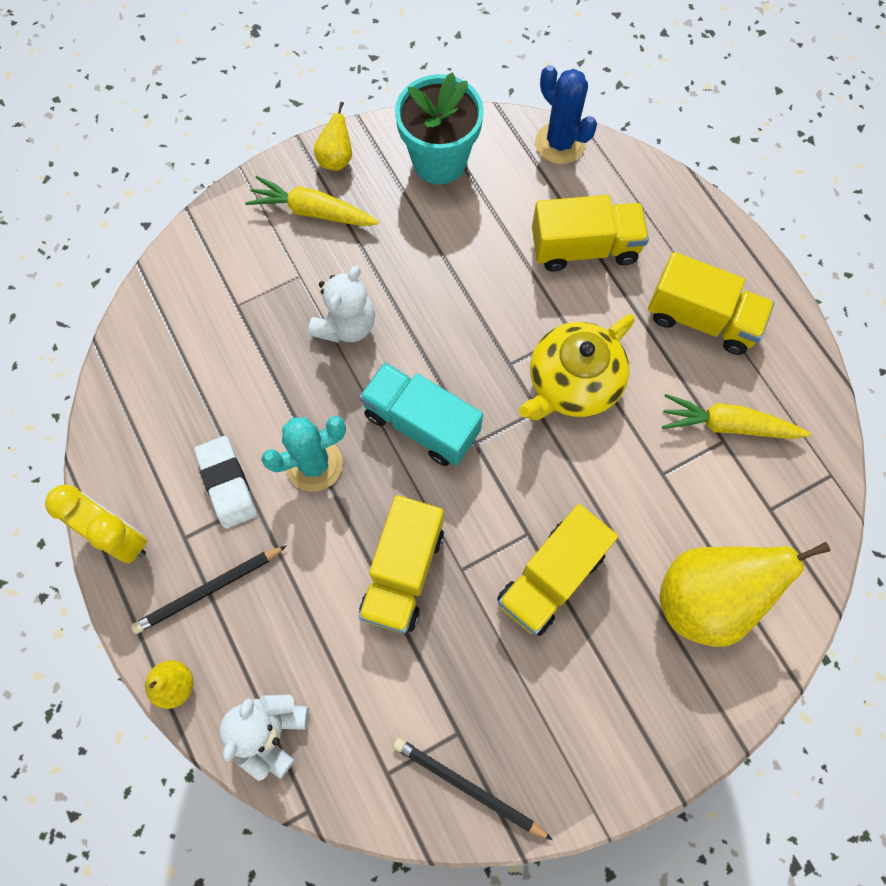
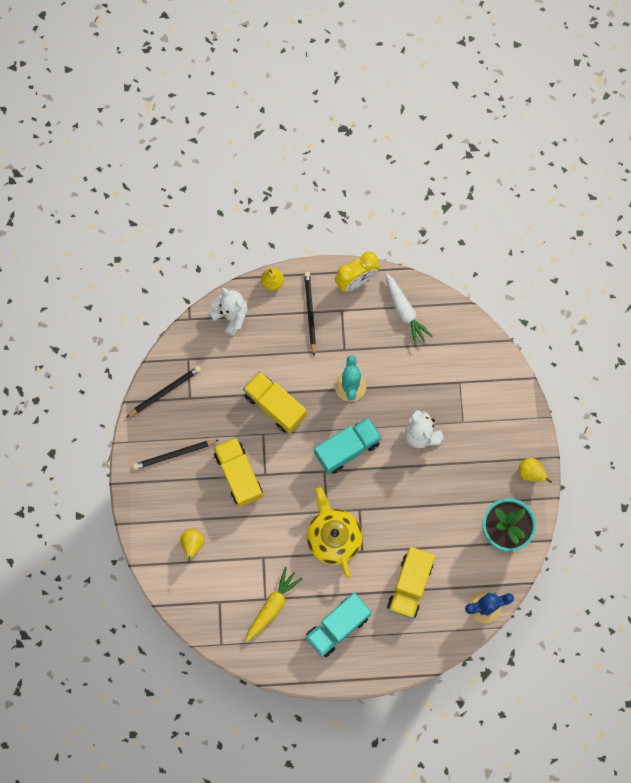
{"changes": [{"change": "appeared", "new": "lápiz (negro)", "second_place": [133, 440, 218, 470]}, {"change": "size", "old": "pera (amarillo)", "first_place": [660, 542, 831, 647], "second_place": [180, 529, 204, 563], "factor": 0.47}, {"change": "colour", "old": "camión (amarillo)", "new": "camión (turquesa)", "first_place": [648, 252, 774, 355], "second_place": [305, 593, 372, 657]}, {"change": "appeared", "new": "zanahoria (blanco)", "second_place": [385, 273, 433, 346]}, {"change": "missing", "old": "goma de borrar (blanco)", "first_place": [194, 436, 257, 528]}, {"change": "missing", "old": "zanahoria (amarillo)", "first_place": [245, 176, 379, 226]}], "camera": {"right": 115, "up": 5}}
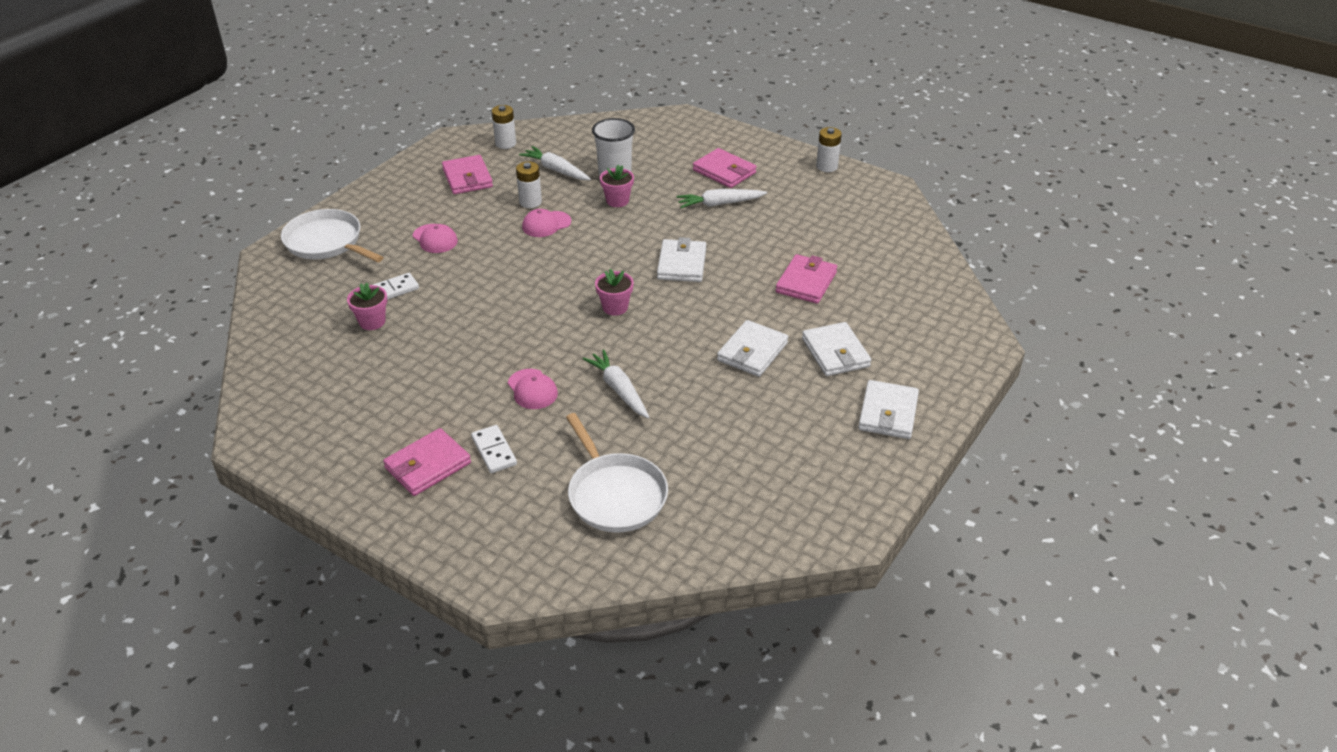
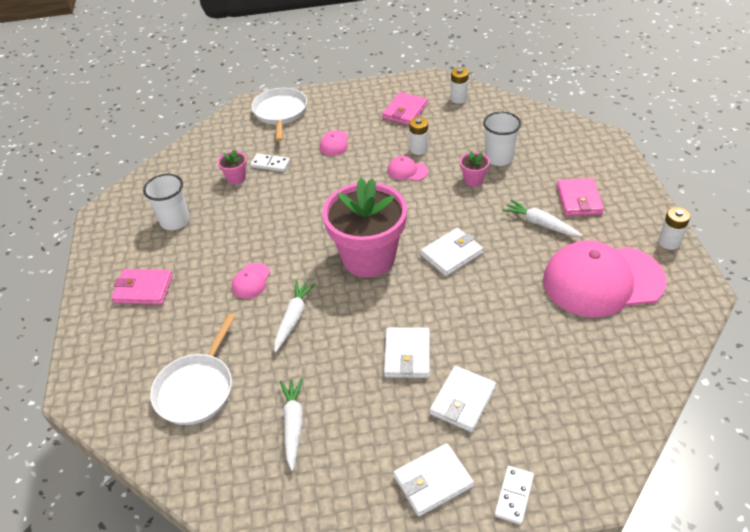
{"changes": [{"change": "appeared", "new": "vaso (blanco)", "second_place": [143, 174, 190, 230]}, {"change": "relocated", "old": "zanahoria (blanco)", "first_place": [519, 146, 591, 180], "second_place": [280, 378, 303, 471]}, {"change": "size", "old": "maceta (rosa)", "first_place": [595, 269, 634, 316], "second_place": [322, 178, 407, 278], "factor": 2.5}, {"change": "spun", "old": "cartera (blanco)", "first_place": [717, 320, 788, 377], "second_place": [384, 327, 430, 378], "degrees": -75}, {"change": "relocated", "old": "ficha de dominó (blanco)", "first_place": [471, 425, 517, 473], "second_place": [494, 466, 534, 525]}, {"change": "appeared", "new": "gorra (rosa)", "second_place": [543, 241, 666, 317]}, {"change": "missing", "old": "cartera (rosa)", "first_place": [776, 254, 837, 304]}], "camera": {"right": 50, "up": 5}}
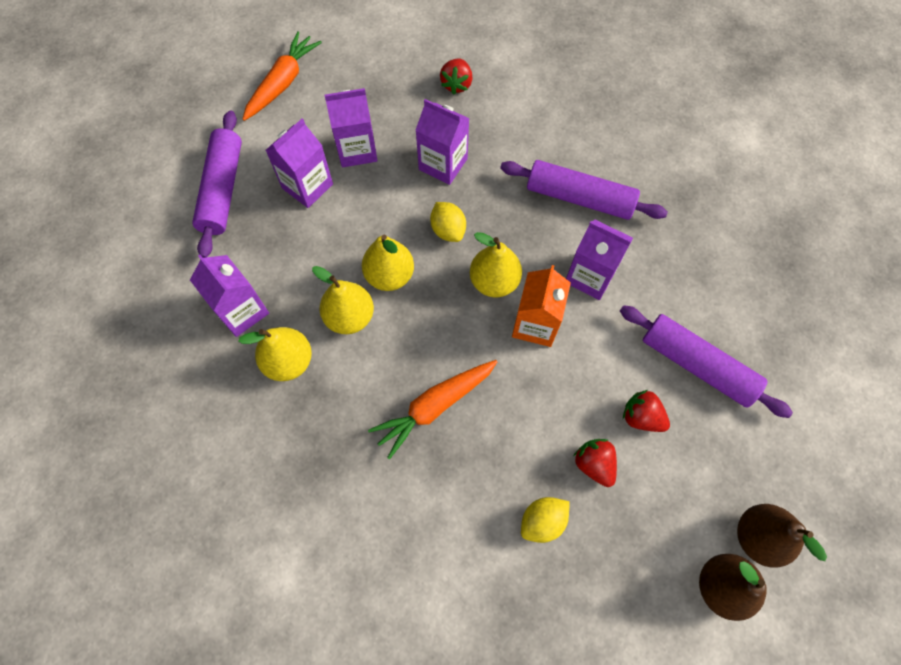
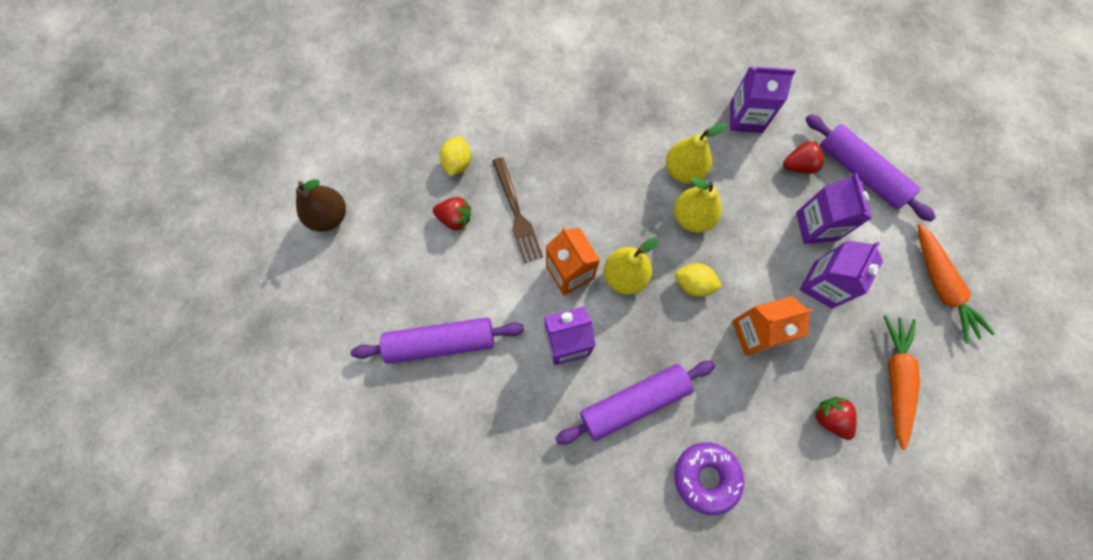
{"changes": [{"change": "appeared", "new": "tenedor (marrón)", "second_place": [492, 157, 543, 263]}, {"change": "appeared", "new": "rosquilla (morado)", "second_place": [674, 442, 744, 515]}, {"change": "colour", "old": "cartón de leche (morado)", "new": "cartón de leche (naranja)", "first_place": [415, 99, 470, 185], "second_place": [732, 296, 813, 356]}, {"change": "relocated", "old": "fresa (rojo)", "first_place": [623, 390, 670, 432], "second_place": [783, 141, 825, 174]}, {"change": "relocated", "old": "zanahoria (naranja)", "first_place": [368, 360, 497, 460], "second_place": [884, 316, 920, 450]}, {"change": "missing", "old": "pera (amarillo)", "first_place": [238, 327, 312, 381]}, {"change": "missing", "old": "pera (marrón)", "first_place": [737, 504, 827, 568]}], "camera": {"right": 135, "up": 5}}
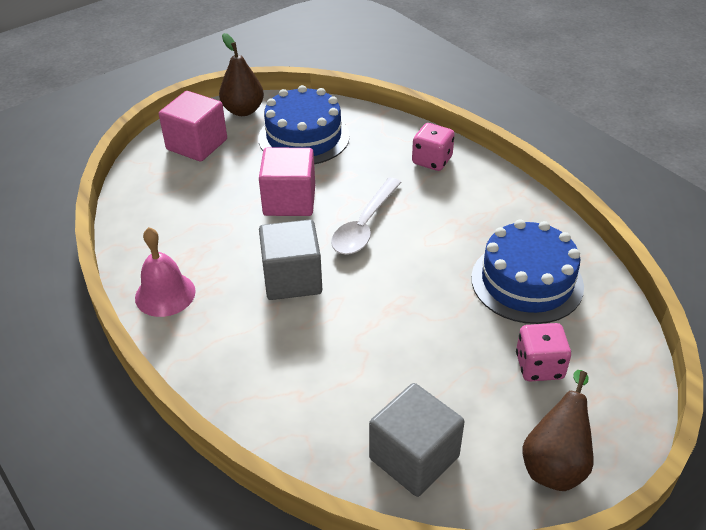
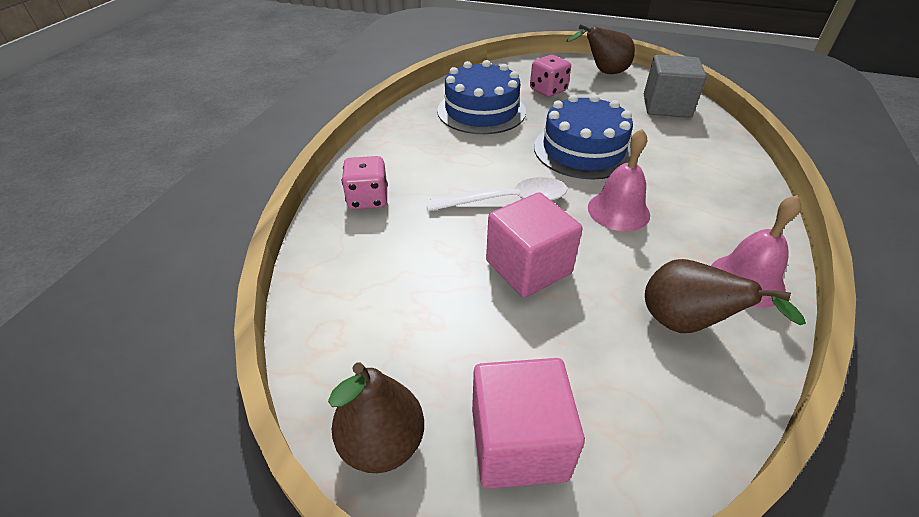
{"changes": [{"change": "relocated", "old": "tarta (azul)", "first_place": [258, 85, 350, 164], "second_place": [534, 94, 633, 180]}, {"change": "exchanged", "old": "cubo (gris)", "new": "campana (rosa)", "first_place": [259, 219, 322, 300], "second_place": [588, 129, 650, 231]}, {"change": "appeared", "new": "pera (marrón)", "second_place": [645, 259, 806, 333]}], "camera": {"right": -125, "up": 0}}
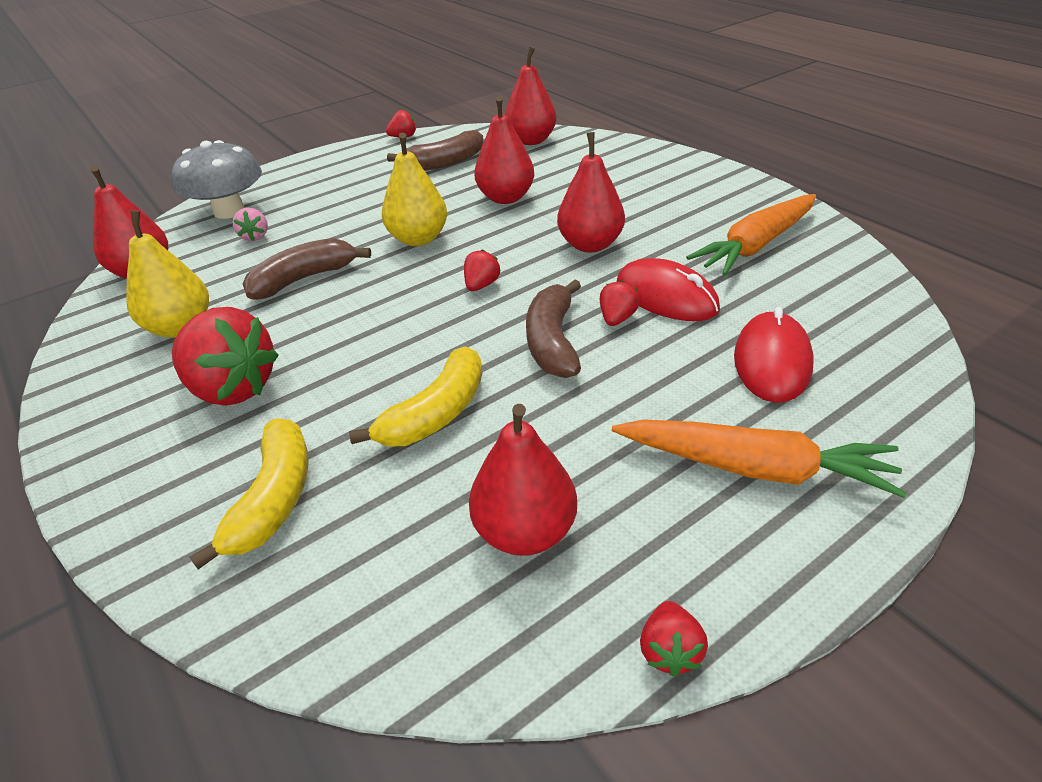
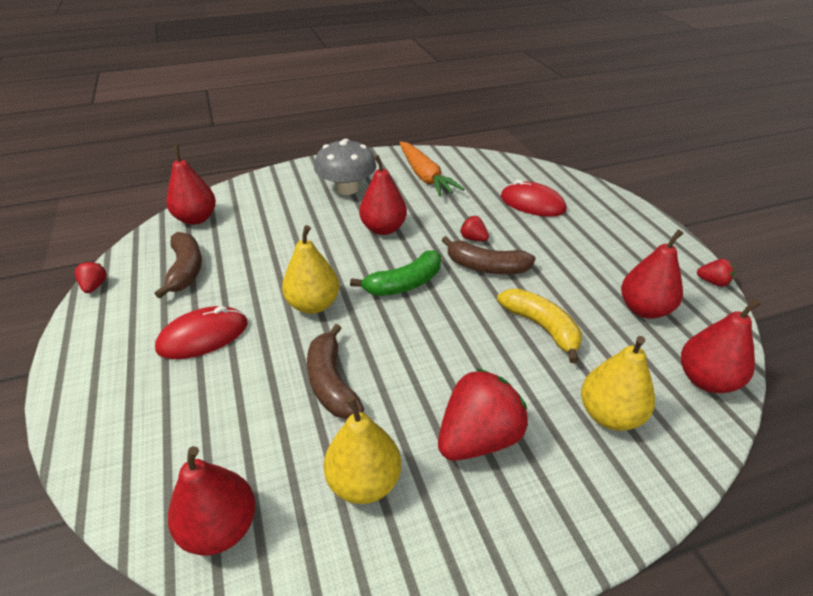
{"changes": [{"change": "relocated", "old": "ratón (rojo)", "first_place": [617, 258, 720, 321], "second_place": [155, 306, 248, 359]}, {"change": "relocated", "old": "seta (gris)", "first_place": [172, 140, 262, 219], "second_place": [314, 139, 377, 195]}, {"change": "exchanged", "old": "fresa (rojo)", "new": "plátano (verde)", "first_place": [464, 249, 500, 291], "second_place": [350, 250, 441, 296]}, {"change": "exchanged", "old": "plátano (amarillo)", "new": "pera (amarillo)", "first_place": [190, 418, 309, 569], "second_place": [581, 336, 655, 431]}, {"change": "relocated", "old": "pera (rojo)", "first_place": [474, 96, 534, 204], "second_place": [681, 298, 762, 393]}, {"change": "missing", "old": "fresa (rosa)", "first_place": [232, 208, 268, 241]}, {"change": "missing", "old": "zanahoria (naranja)", "first_place": [612, 419, 907, 498]}], "camera": {"right": -75, "up": 0}}
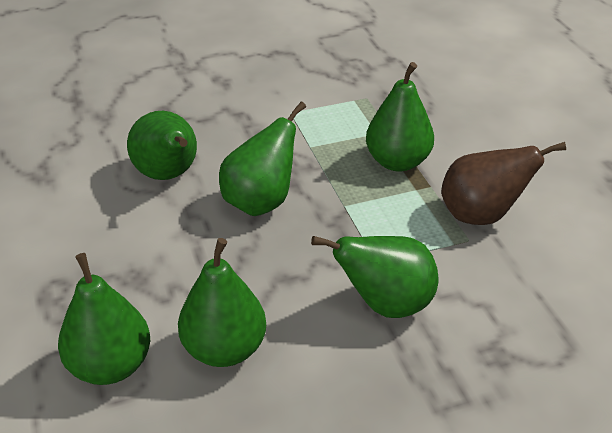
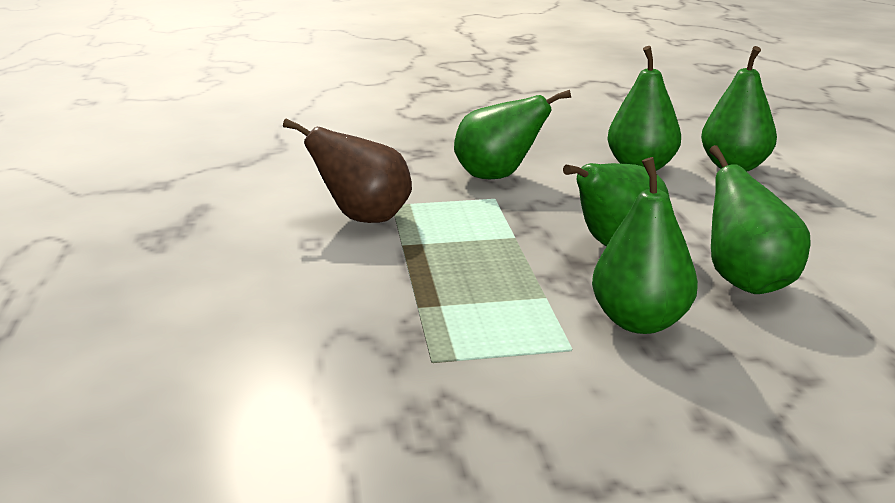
{"changes": [{"change": "relocated", "old": "pera (verde)", "first_place": [366, 62, 434, 172], "second_place": [592, 157, 698, 334]}], "camera": {"right": -170, "up": -15}}
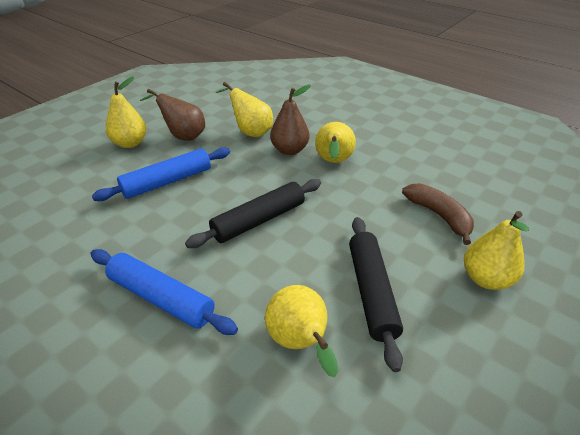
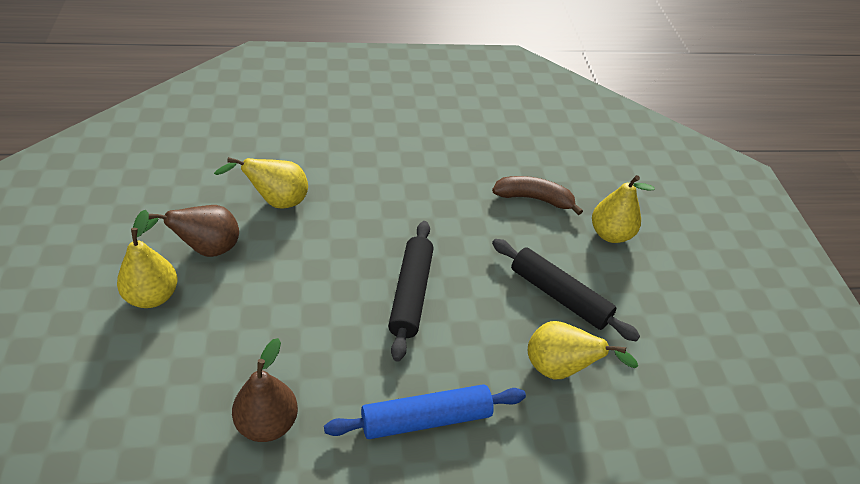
{"changes": [{"change": "relocated", "old": "pera (marrón)", "first_place": [270, 85, 311, 155], "second_place": [232, 338, 298, 442]}, {"change": "missing", "old": "rodillo (azul)", "first_place": [92, 147, 230, 201]}, {"change": "missing", "old": "pera (amarillo)", "first_place": [315, 122, 356, 163]}], "camera": {"right": -50, "up": 5}}
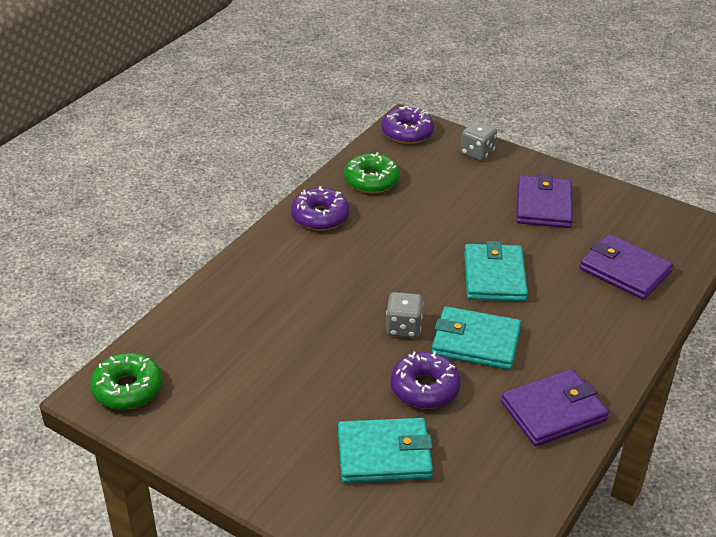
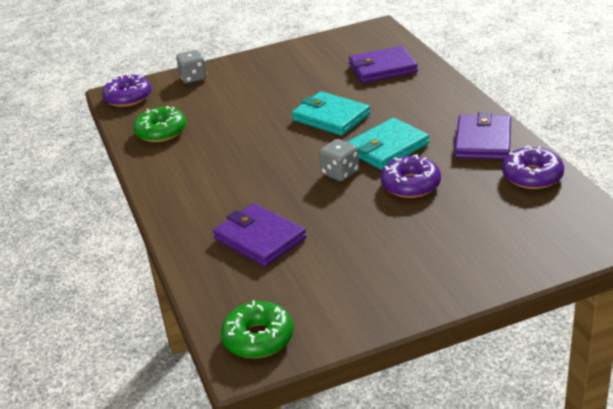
{"changes": [{"change": "relocated", "old": "cartera (morado)", "first_place": [516, 174, 573, 228], "second_place": [213, 203, 306, 267]}, {"change": "relocated", "old": "rosquilla (morado)", "first_place": [291, 186, 350, 231], "second_place": [502, 146, 564, 189]}, {"change": "missing", "old": "cartera (turquesa)", "first_place": [338, 418, 433, 483]}], "camera": {"right": -50, "up": -5}}
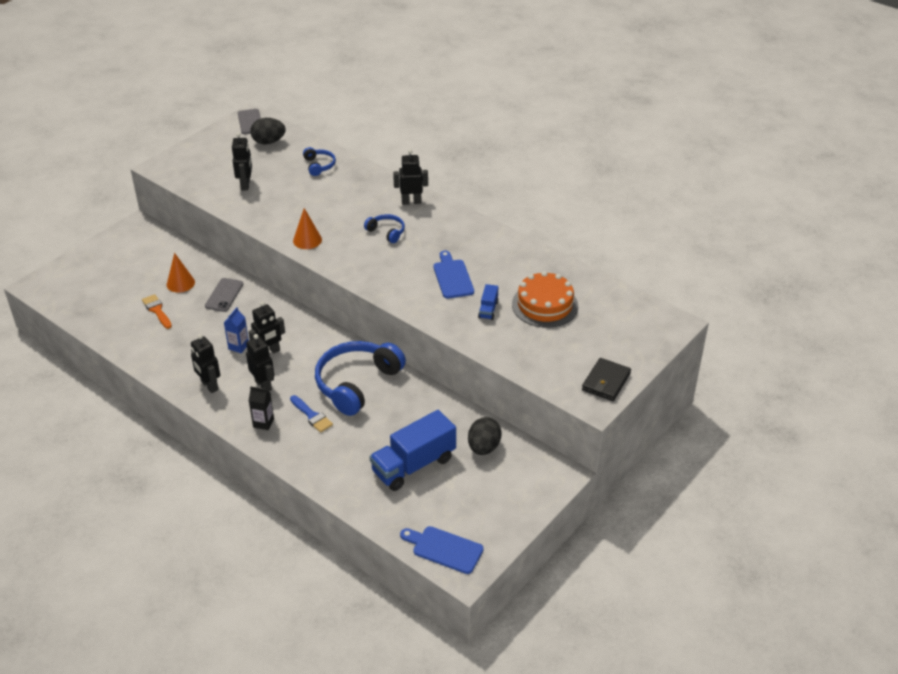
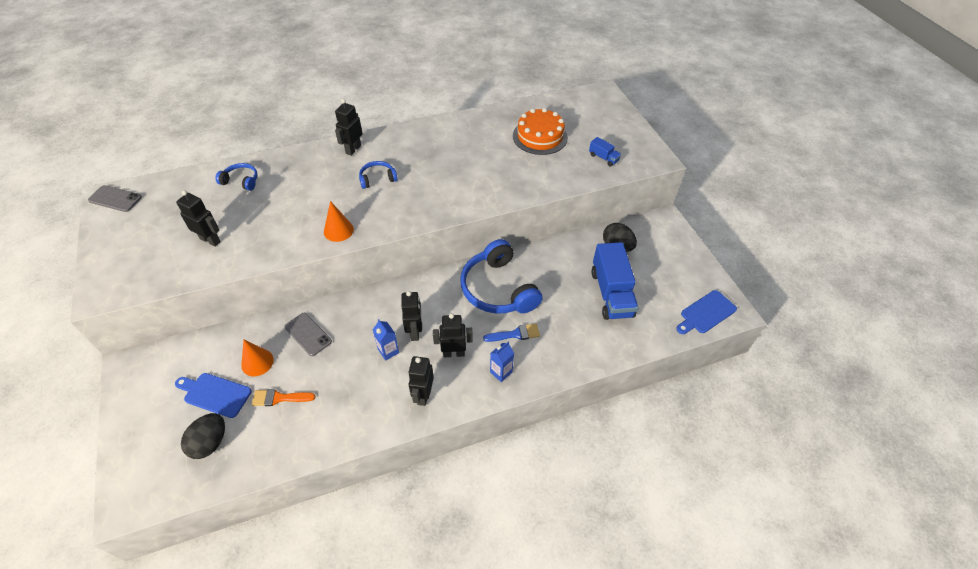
{"changes": [{"change": "relocated", "old": "tabla de cortar (azul)", "first_place": [433, 251, 474, 298], "second_place": [175, 373, 252, 418]}, {"change": "relocated", "old": "huevo (negro)", "first_place": [250, 118, 286, 144], "second_place": [181, 413, 225, 459]}, {"change": "spun", "old": "robot (negro)", "first_place": [191, 334, 220, 393], "second_place": [408, 356, 434, 406], "degrees": 105}, {"change": "colour", "old": "cartón de leche (negro)", "new": "cartón de leche (azul)", "first_place": [249, 386, 274, 430], "second_place": [490, 342, 514, 382]}, {"change": "relocated", "old": "camión (azul)", "first_place": [478, 284, 499, 320], "second_place": [589, 137, 621, 167]}, {"change": "missing", "old": "cartera (negro)", "first_place": [582, 358, 631, 401]}], "camera": {"right": -60, "up": 10}}
